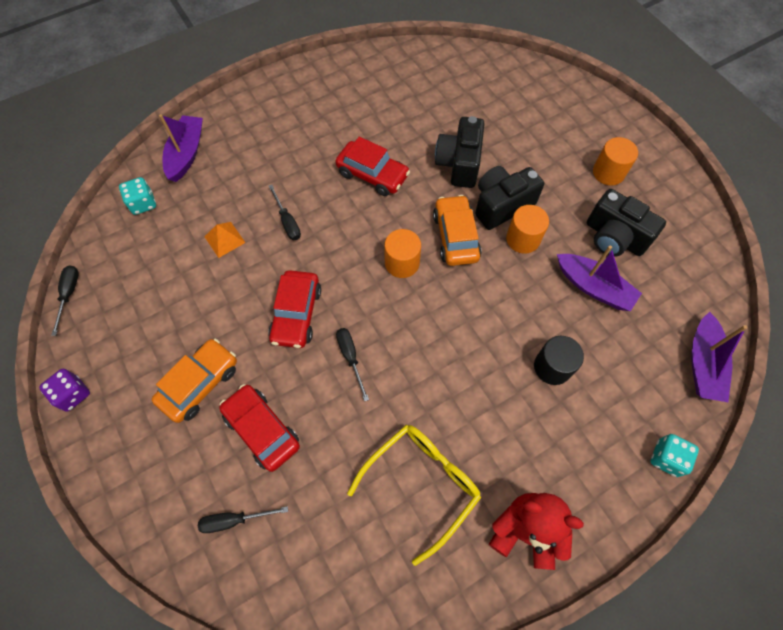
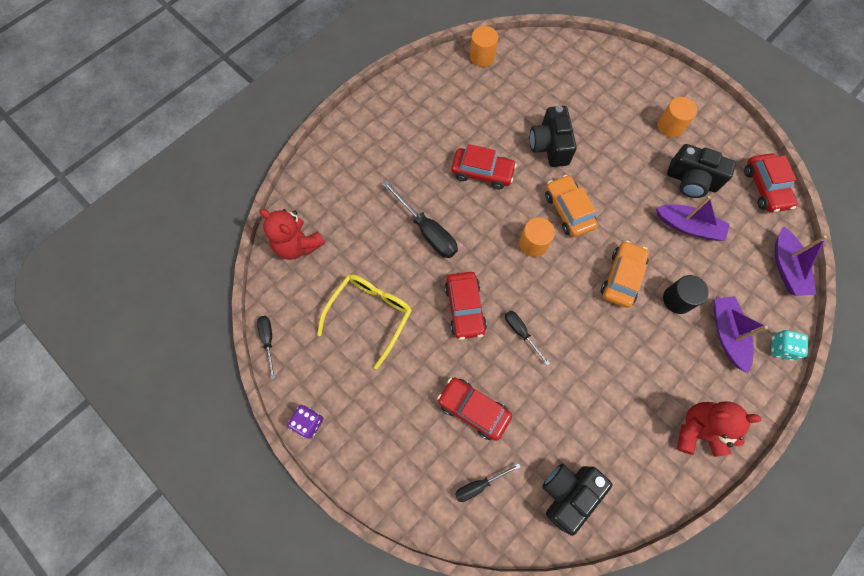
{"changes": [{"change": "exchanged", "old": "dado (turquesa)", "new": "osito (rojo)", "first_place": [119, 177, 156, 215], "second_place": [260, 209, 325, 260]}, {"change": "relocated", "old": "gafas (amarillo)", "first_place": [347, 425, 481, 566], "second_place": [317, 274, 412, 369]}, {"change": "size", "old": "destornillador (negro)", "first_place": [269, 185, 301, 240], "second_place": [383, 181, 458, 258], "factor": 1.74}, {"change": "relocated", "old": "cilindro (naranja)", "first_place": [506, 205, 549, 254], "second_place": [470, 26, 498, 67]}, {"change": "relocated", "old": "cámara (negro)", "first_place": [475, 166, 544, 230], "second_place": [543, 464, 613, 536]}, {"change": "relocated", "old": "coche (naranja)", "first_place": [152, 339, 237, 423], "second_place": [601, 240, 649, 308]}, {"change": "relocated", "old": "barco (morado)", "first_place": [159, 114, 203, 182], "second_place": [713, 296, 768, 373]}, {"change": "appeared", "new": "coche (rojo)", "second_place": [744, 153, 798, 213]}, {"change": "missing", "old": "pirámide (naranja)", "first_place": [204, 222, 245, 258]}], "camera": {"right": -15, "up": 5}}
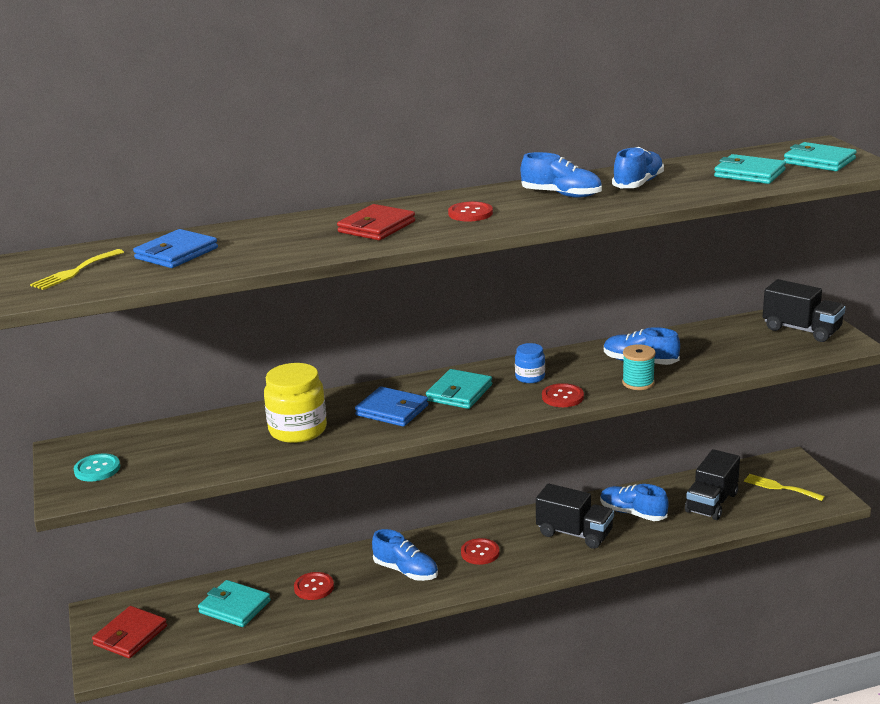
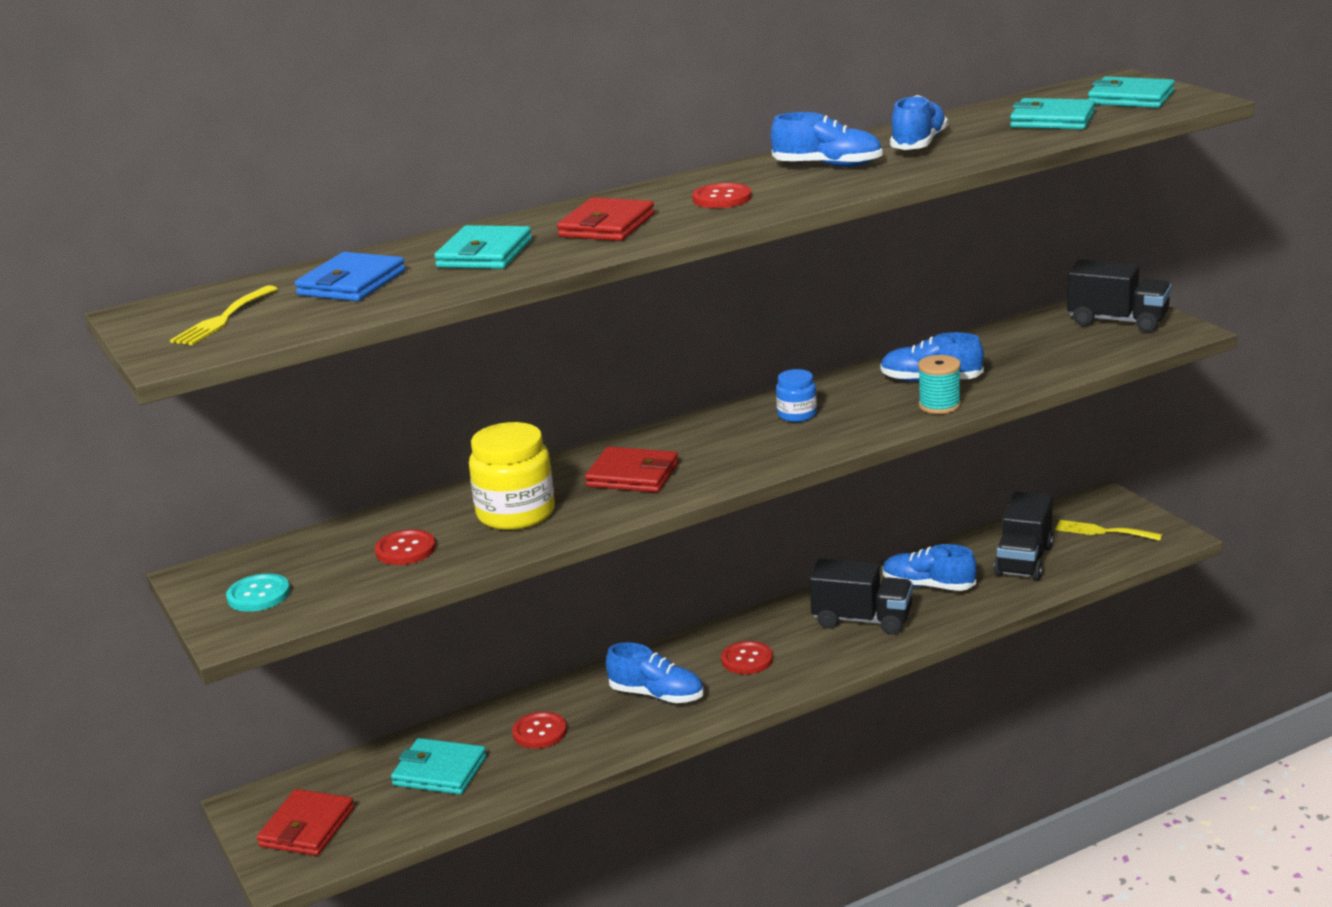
{"changes": [{"change": "relocated", "old": "botón (rojo)", "first_place": [542, 383, 584, 407], "second_place": [375, 529, 436, 565]}, {"change": "relocated", "old": "cartera (turquesa)", "first_place": [426, 369, 492, 409], "second_place": [434, 225, 532, 269]}, {"change": "colour", "old": "cartera (azul)", "new": "cartera (rojo)", "first_place": [355, 386, 428, 427], "second_place": [585, 447, 679, 492]}], "camera": {"right": -10, "up": 0}}
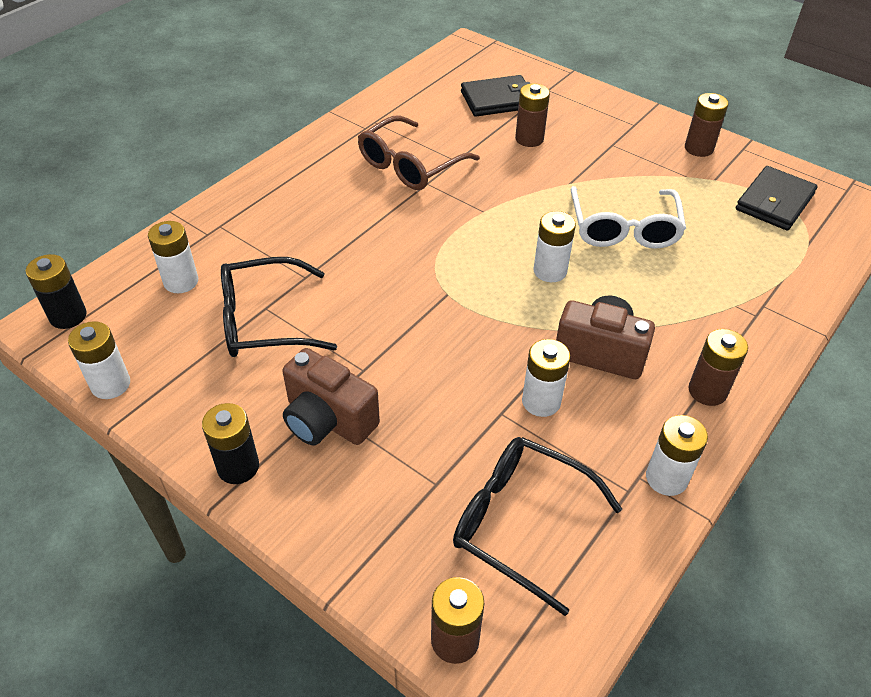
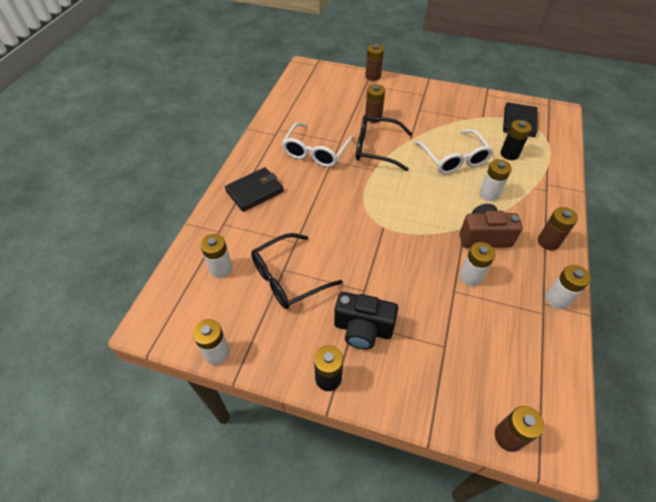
{"changes": [{"change": "relocated", "old": "cartera (negro)", "first_place": [461, 75, 530, 117], "second_place": [225, 167, 284, 212]}, {"change": "colour", "old": "gafas (marrón)", "new": "gafas (blanco)", "first_place": [358, 116, 480, 190], "second_place": [282, 122, 354, 167]}, {"change": "colour", "old": "cámara (marrón)", "new": "cámara (negro)", "first_place": [283, 348, 380, 446], "second_place": [334, 292, 398, 349]}, {"change": "relocated", "old": "gafas (negro)", "first_place": [453, 437, 622, 616], "second_place": [356, 115, 413, 171]}, {"change": "relocated", "old": "pila (marrón)", "first_place": [685, 93, 728, 157], "second_place": [365, 44, 384, 81]}, {"change": "relocated", "old": "pila (blanco)", "first_place": [533, 211, 576, 282], "second_place": [479, 159, 512, 201]}, {"change": "relocated", "old": "pila (negro)", "first_place": [26, 254, 87, 329], "second_place": [501, 120, 532, 160]}], "camera": {"right": -20, "up": 5}}
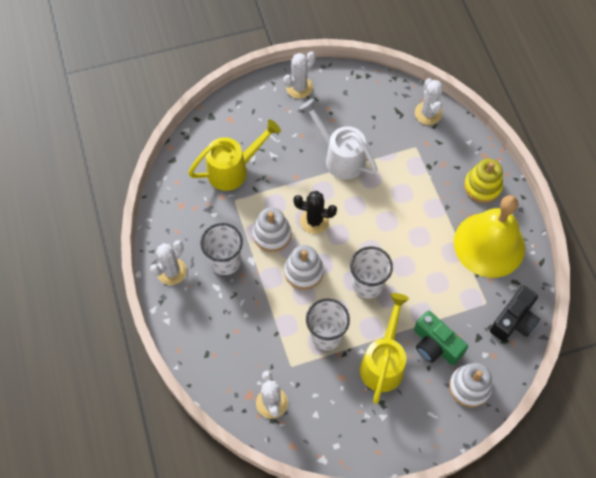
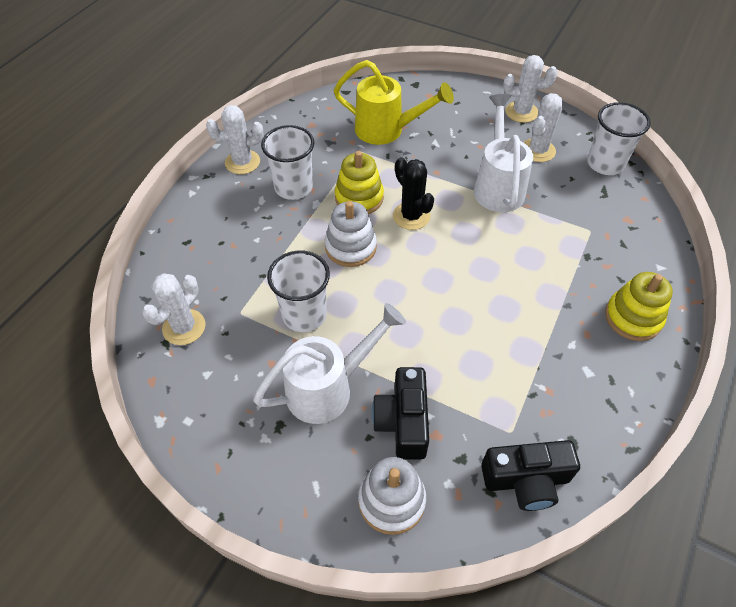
{"changes": [{"change": "colour", "old": "regadera (amarillo)", "new": "regadera (blanco)", "first_place": [360, 293, 409, 404], "second_place": [253, 303, 406, 424]}, {"change": "colour", "old": "juguete apilable (blanco)", "new": "juguete apilable (amarillo)", "first_place": [253, 207, 292, 252], "second_place": [335, 151, 384, 214]}, {"change": "colour", "old": "cámara (verde)", "new": "cámara (negro)", "first_place": [414, 311, 468, 365], "second_place": [372, 367, 429, 460]}, {"change": "relocated", "old": "cactus (blanco)", "first_place": [415, 78, 443, 125], "second_place": [523, 93, 562, 162]}, {"change": "relocated", "old": "vaso (blanco)", "first_place": [350, 246, 393, 298], "second_place": [587, 102, 651, 175]}, {"change": "missing", "old": "campana (amarillo)", "first_place": [454, 195, 525, 278]}], "camera": {"right": 45, "up": -10}}
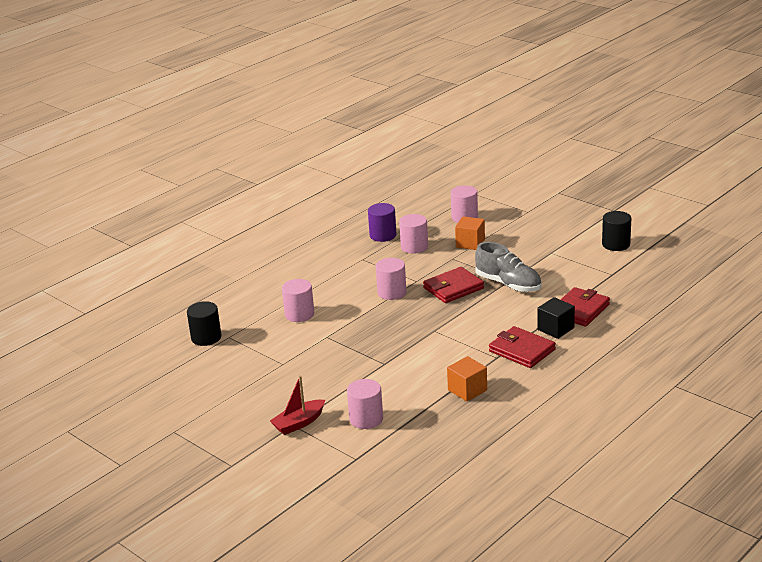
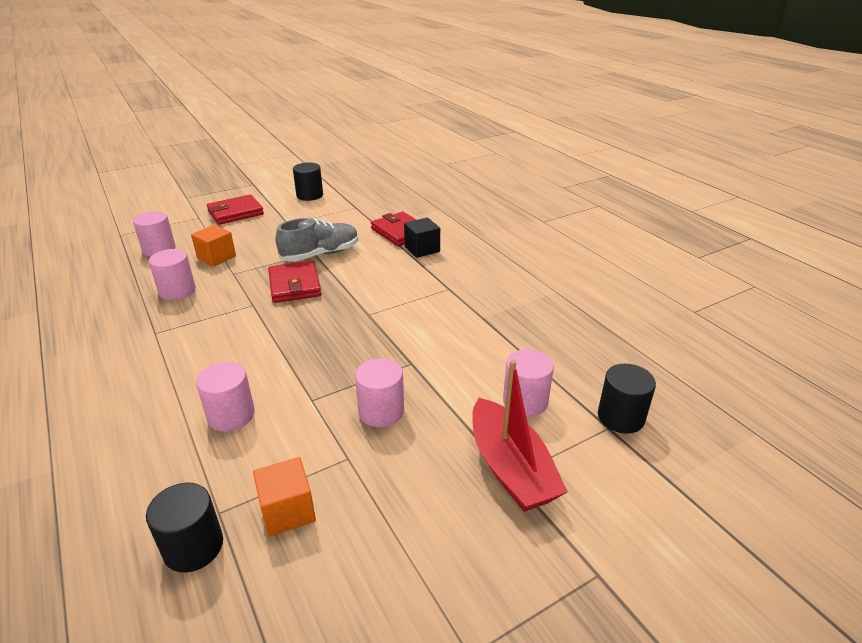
{"changes": [{"change": "relocated", "old": "cartera (rojo)", "first_place": [489, 326, 556, 368], "second_place": [207, 195, 264, 225]}, {"change": "relocated", "old": "cubo (naranja)", "first_place": [447, 356, 487, 402], "second_place": [253, 457, 316, 537]}, {"change": "relocated", "old": "cilindro (rosa)", "first_place": [376, 258, 406, 300], "second_place": [355, 358, 404, 427]}, {"change": "size", "old": "barco (rojo)", "first_place": [270, 375, 325, 435], "second_place": [472, 359, 568, 512], "factor": 1.55}, {"change": "appeared", "new": "cilindro (negro)", "second_place": [598, 364, 656, 434]}, {"change": "missing", "old": "cilindro (morado)", "first_place": [368, 203, 396, 242]}], "camera": {"right": -75, "up": 5}}
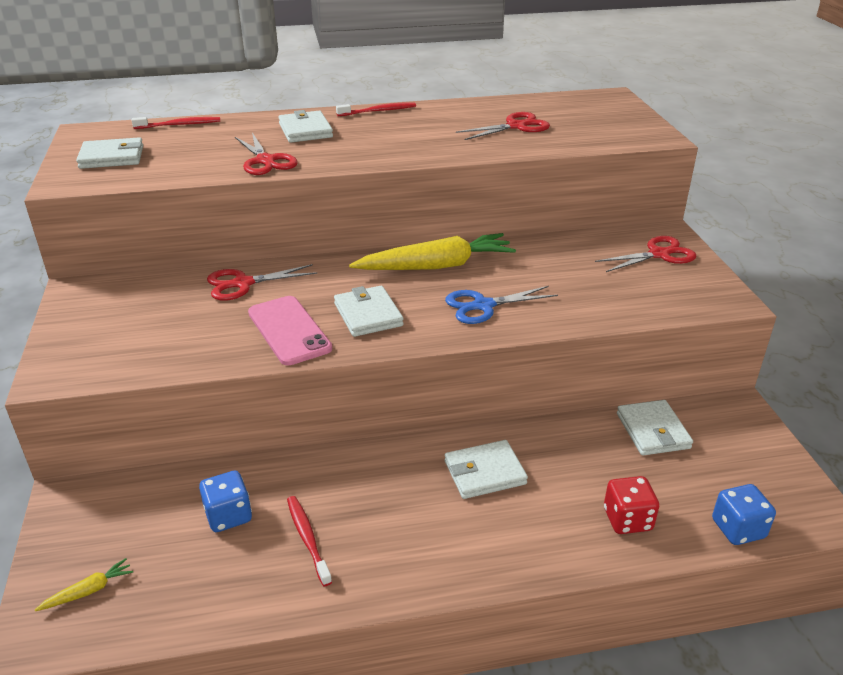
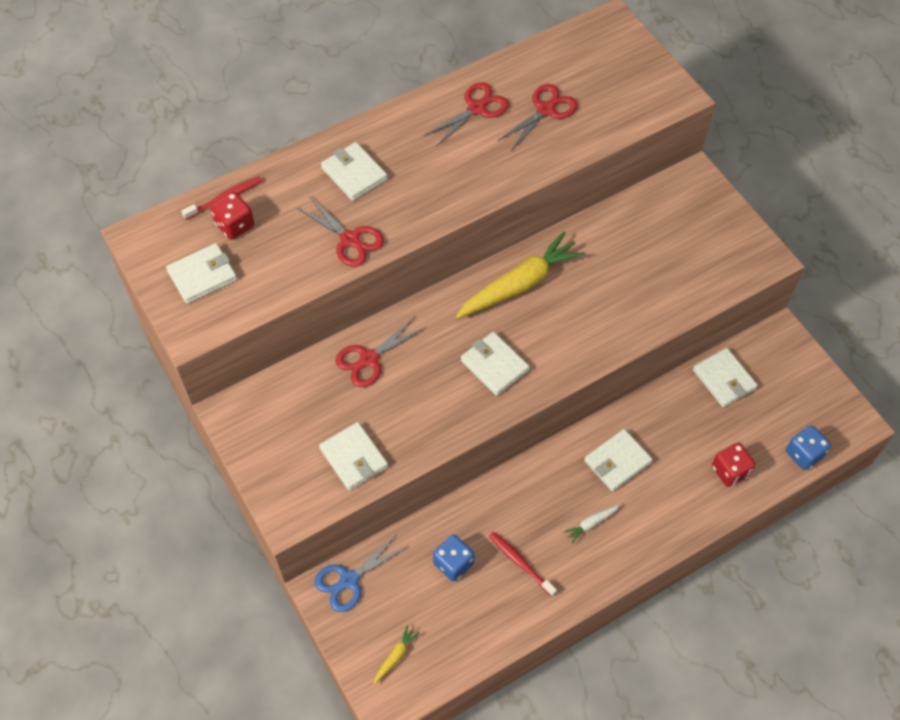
{"changes": [{"change": "appeared", "new": "dado (rojo)", "second_place": [210, 192, 254, 240]}, {"change": "relocated", "old": "tijeras (azul)", "first_place": [445, 286, 558, 324], "second_place": [314, 533, 408, 612]}, {"change": "appeared", "new": "cartera (blanco)", "second_place": [319, 422, 388, 491]}, {"change": "relocated", "old": "tijeras (rojo)", "first_place": [595, 236, 696, 272], "second_place": [424, 82, 509, 147]}, {"change": "appeared", "new": "zanahoria (blanco)", "second_place": [564, 504, 620, 543]}, {"change": "missing", "old": "móvil (rosa)", "first_place": [248, 296, 332, 365]}, {"change": "missing", "old": "cepillo de dientes (rojo)", "first_place": [336, 102, 416, 116]}], "camera": {"right": -20, "up": 25}}
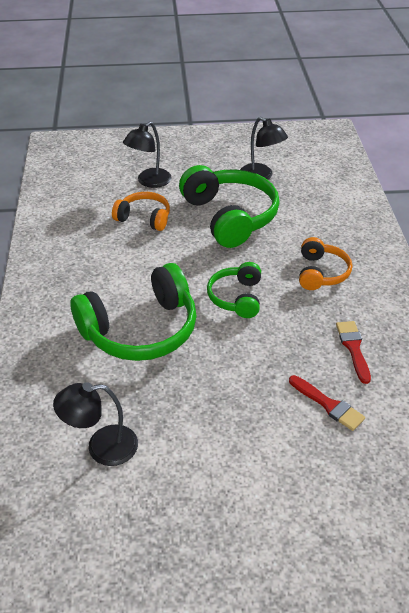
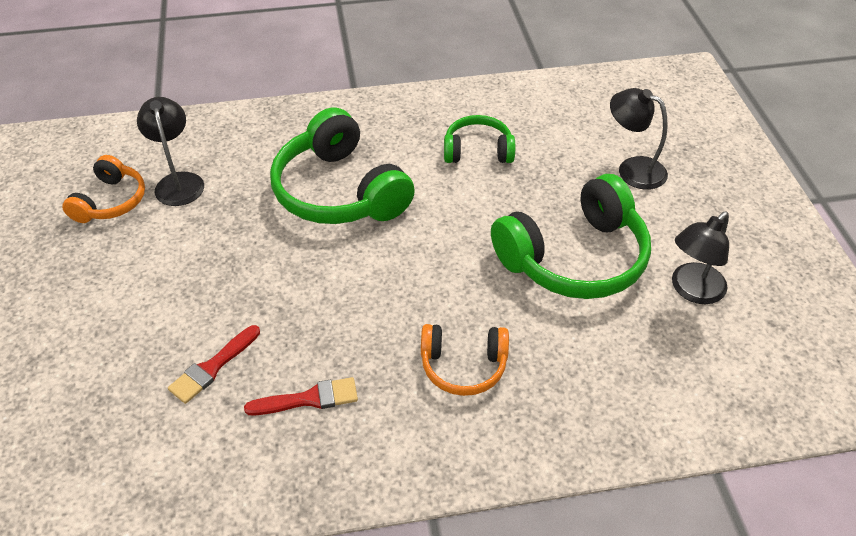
{"changes": [{"change": "relocated", "old": "auriculares (naranja)", "first_place": [112, 192, 170, 231], "second_place": [62, 155, 145, 223]}, {"change": "relocated", "old": "auriculares (verde)", "first_place": [207, 262, 261, 318], "second_place": [444, 115, 515, 163]}], "camera": {"right": 85, "up": 5}}
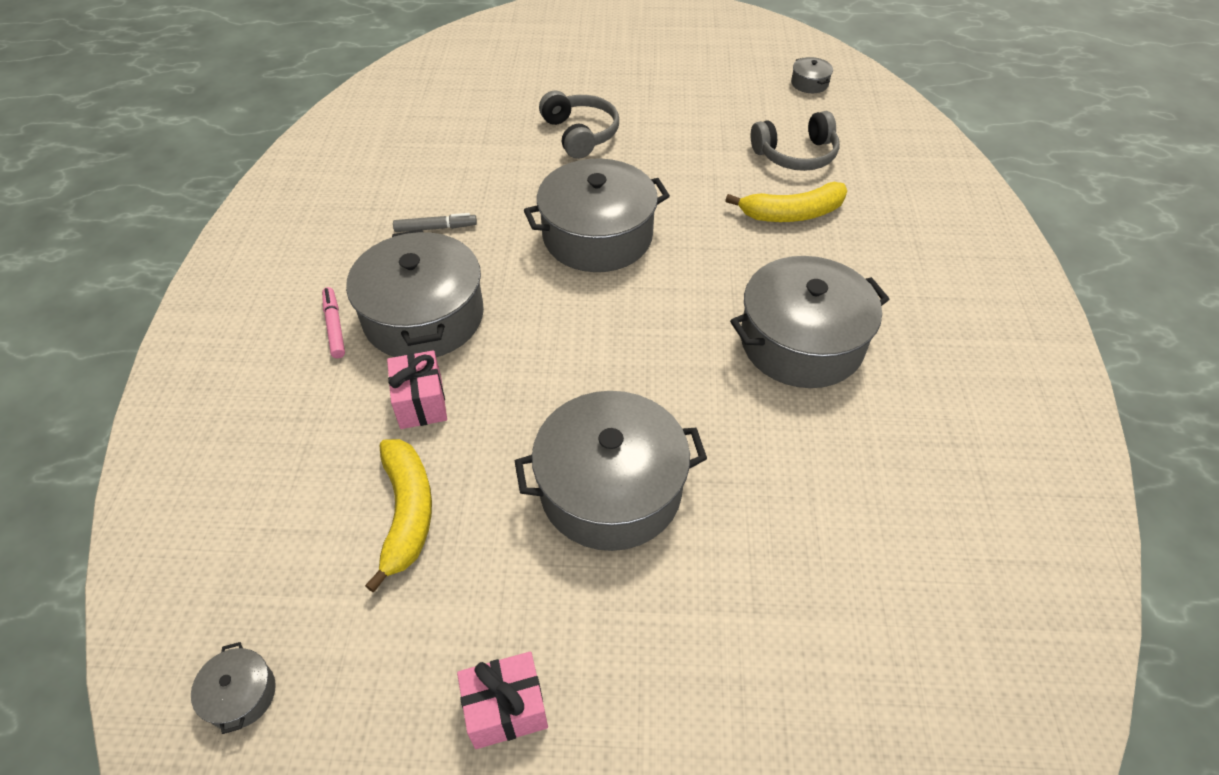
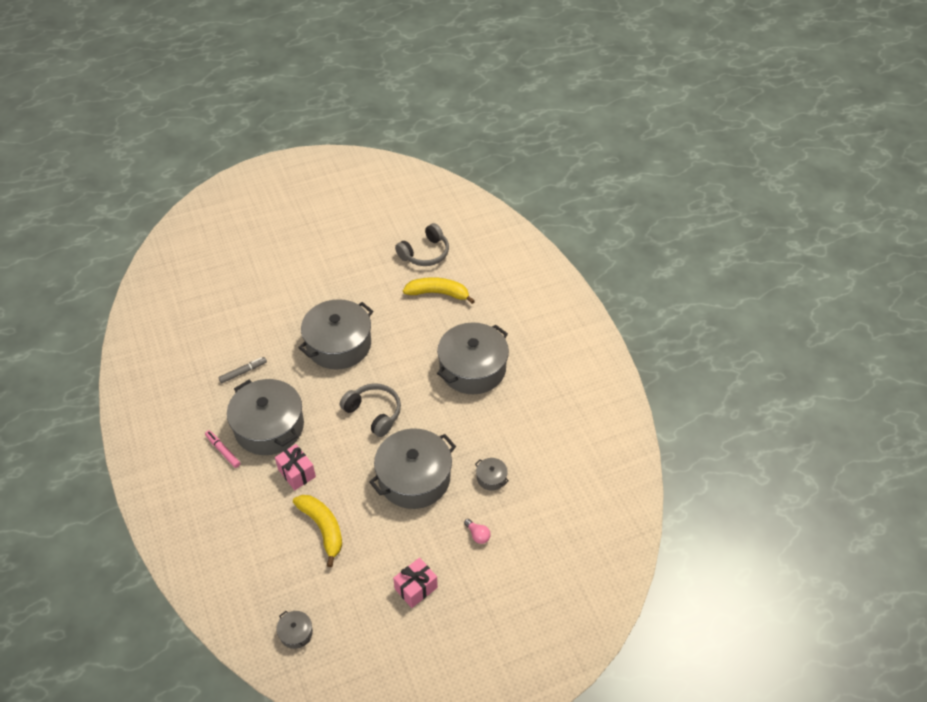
{"changes": [{"change": "relocated", "old": "auriculares (gris)", "first_place": [539, 90, 619, 159], "second_place": [340, 383, 401, 437]}, {"change": "spun", "old": "plátano (amarillo)", "first_place": [725, 182, 847, 222], "second_place": [403, 277, 475, 304], "degrees": -135}, {"change": "appeared", "new": "bombilla (rosa)", "second_place": [464, 519, 491, 544]}, {"change": "relocated", "old": "olla (gris)", "first_place": [791, 57, 833, 93], "second_place": [475, 458, 509, 491]}], "camera": {"right": -25, "up": 0}}
